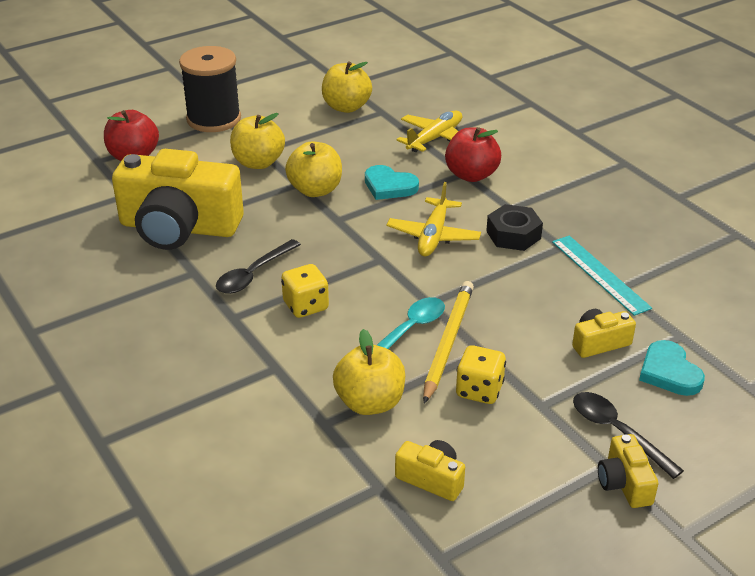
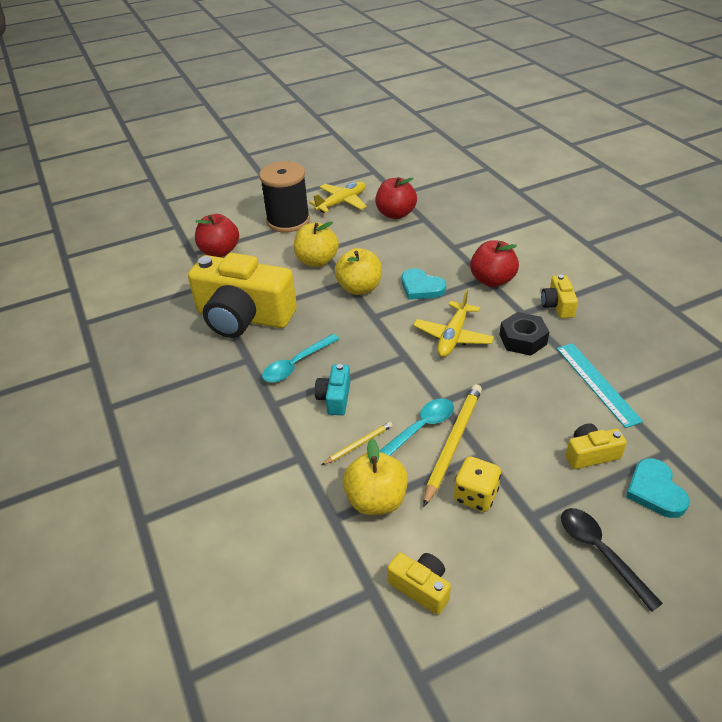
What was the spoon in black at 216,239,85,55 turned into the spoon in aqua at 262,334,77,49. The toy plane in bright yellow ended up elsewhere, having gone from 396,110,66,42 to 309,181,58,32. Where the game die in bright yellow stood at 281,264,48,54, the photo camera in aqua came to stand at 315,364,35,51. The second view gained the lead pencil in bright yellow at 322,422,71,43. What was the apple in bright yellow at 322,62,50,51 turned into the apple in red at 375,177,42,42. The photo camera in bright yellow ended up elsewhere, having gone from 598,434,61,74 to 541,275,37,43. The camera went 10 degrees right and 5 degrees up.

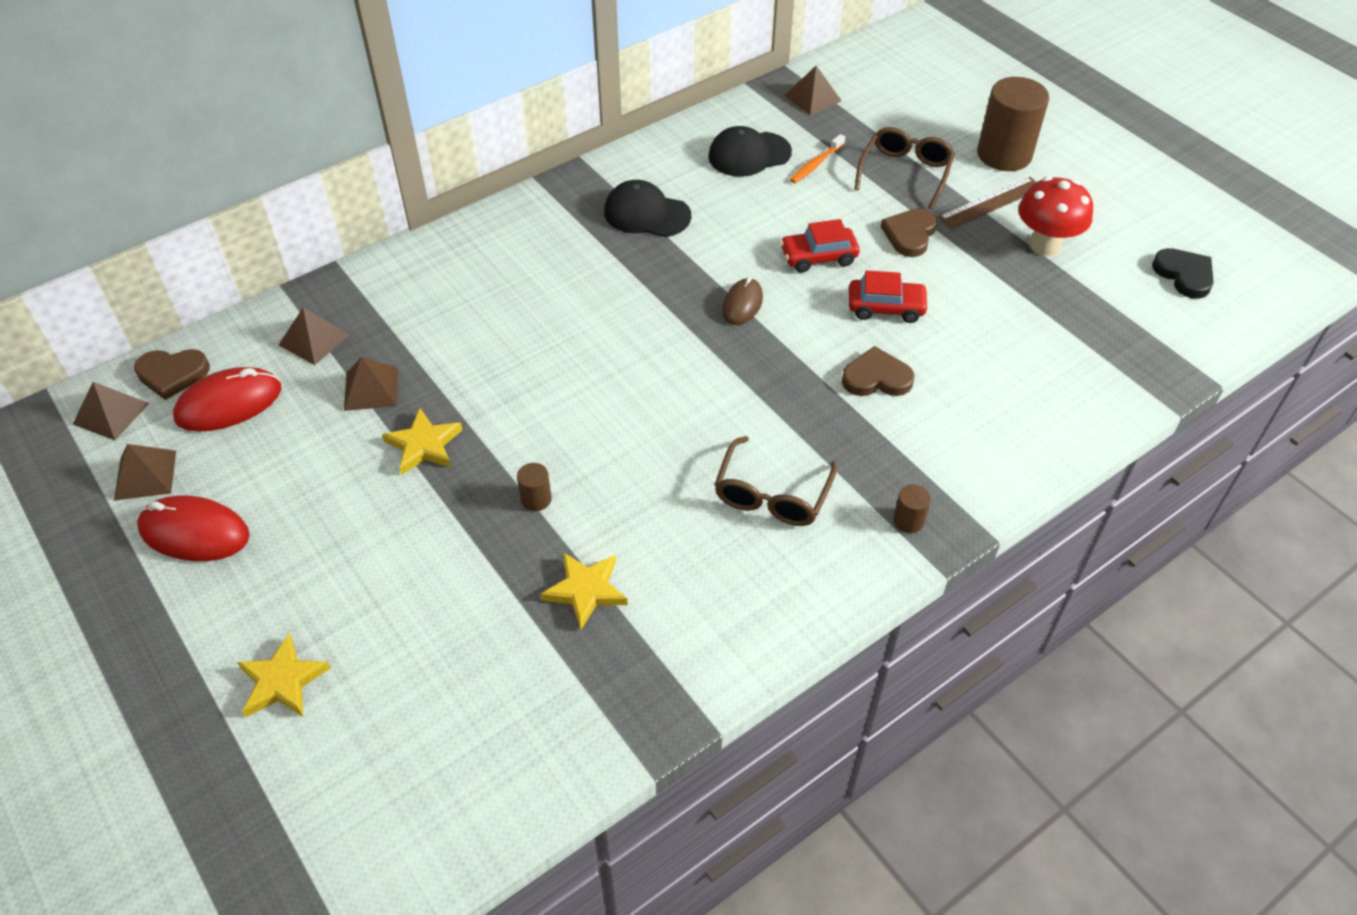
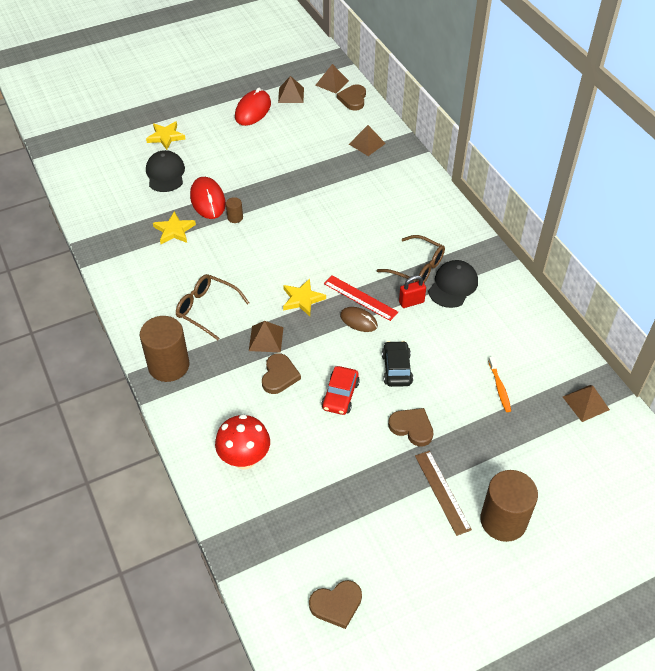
The size of the cylinder in dark brown at 893,484,38,49 changed by a factor of 2.29. The cap in black ended up elsewhere, having gone from 708,126,84,51 to 146,150,39,42. The computer mouse in red ended up elsewhere, having gone from 173,367,108,65 to 190,177,36,42. The toadstool in red ended up elsewhere, having gone from 1018,176,75,80 to 215,414,55,55. The pyramid shape in dark brown ended up elsewhere, having gone from 344,357,54,54 to 249,321,34,31. The five-pointed star in bright yellow ended up elsewhere, having gone from 382,408,80,67 to 283,279,43,37. What was the heart shape in black at 1152,248,62,51 turned into the heart shape in dark brown at 309,580,53,49. The second view gained the ruler in red at 324,275,74,46. The spectacles in dark brown ended up elsewhere, having gone from 854,127,101,82 to 377,235,68,48. What was the car in red at 780,219,80,54 turned into the car in black at 382,341,31,46. The second view gained the lock in red at 399,275,27,33. The toothbrush in orange-coloured at 790,134,55,49 ended up facing another way, 150 degrees counterclockwise from before. The camera went 100 degrees right and 0 degrees up.

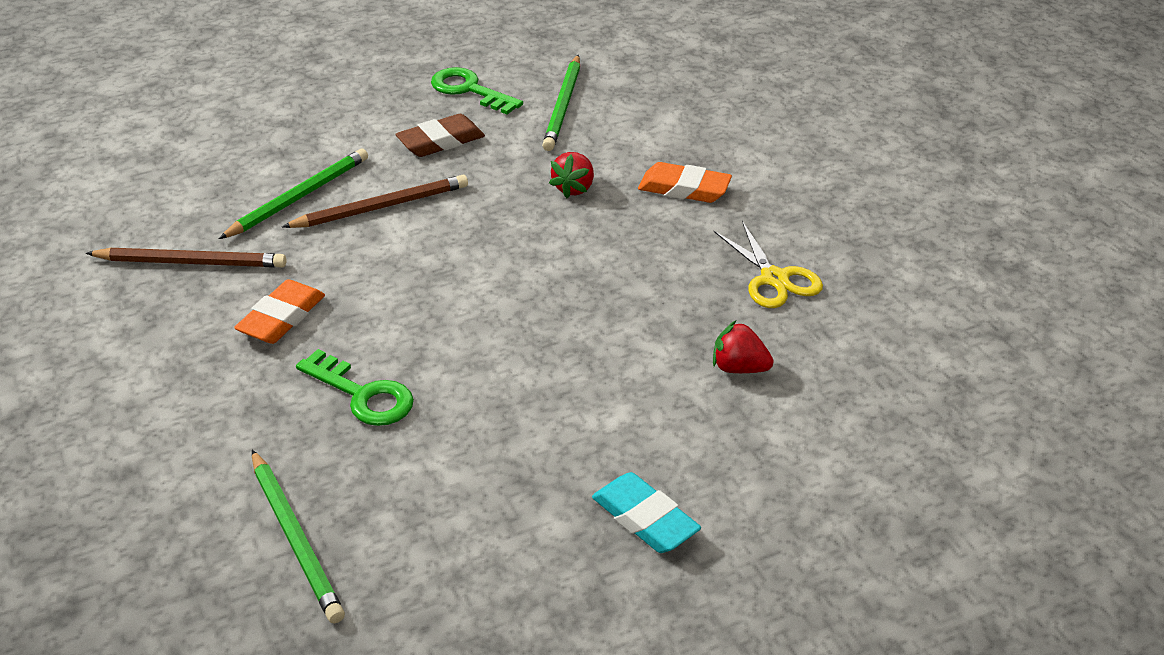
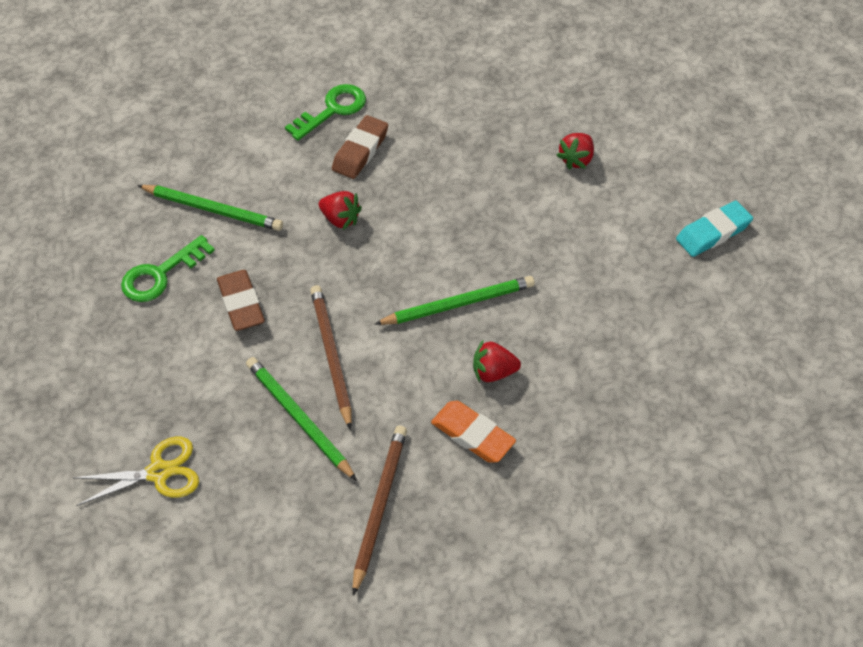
The scissors in bright yellow ended up elsewhere, having gone from 714,221,109,87 to 73,436,126,70. The door key in green ended up elsewhere, having gone from 296,349,118,77 to 285,84,81,57. What was the eraser in orange-coloured at 638,162,94,41 turned into the eraser in dark brown at 332,115,56,64. The lead pencil in green ended up elsewhere, having gone from 252,450,93,173 to 375,276,160,49. The second view gained the strawberry in red at 473,339,48,44. The camera went 80 degrees left and 15 degrees up.

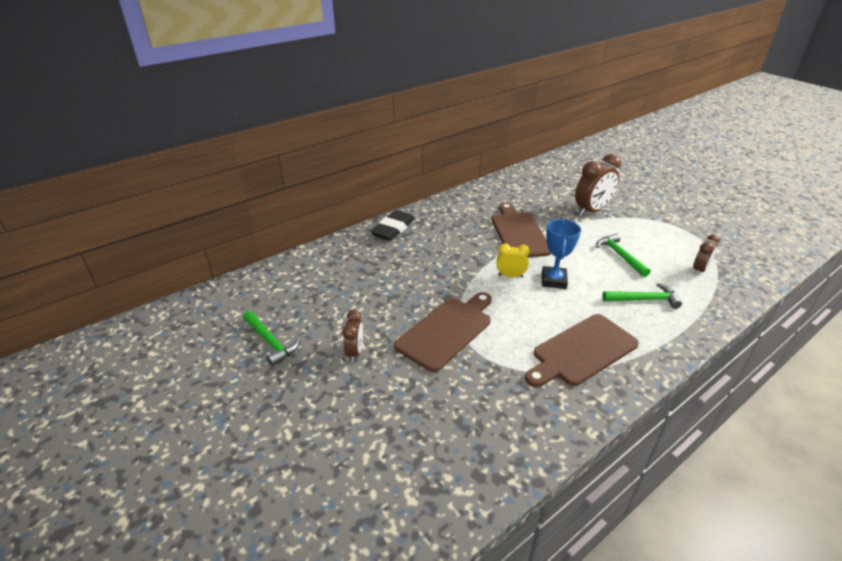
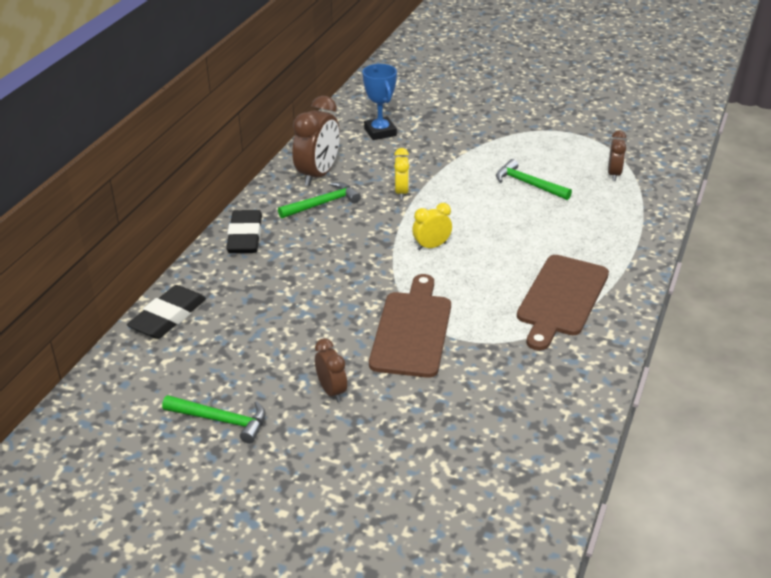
The second view gained the eraser in black at 127,285,79,54. The carpenter's hammer in green ended up elsewhere, having gone from 602,283,80,26 to 278,182,83,36. The bedside clock in dark brown ended up elsewhere, having gone from 575,154,46,62 to 292,96,48,90. The award cup in blue ended up elsewhere, having gone from 542,219,39,70 to 363,64,34,76. Where the bread board in dark brown stood at 492,203,59,54, the bedside clock in bright yellow came to stand at 394,148,15,52. The camera went 30 degrees left and 0 degrees up.

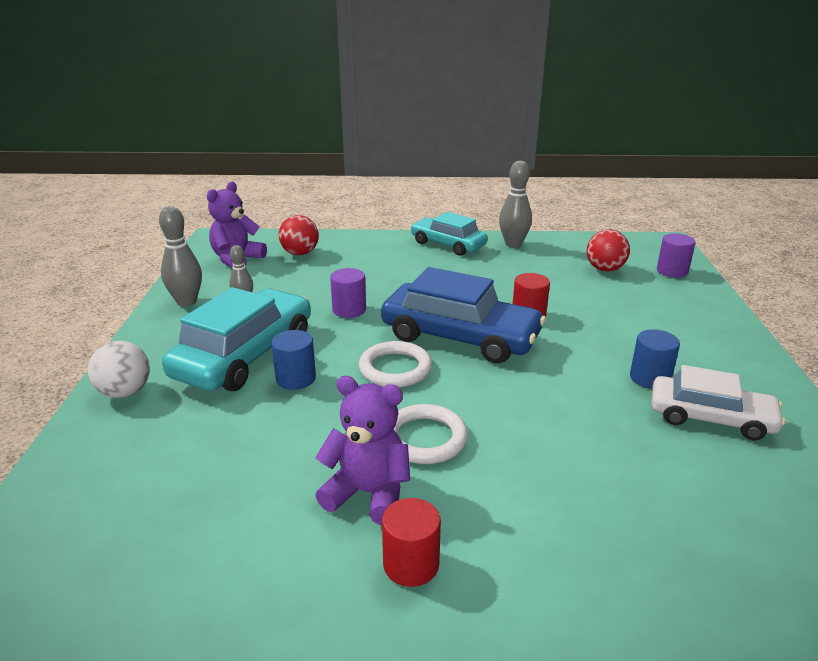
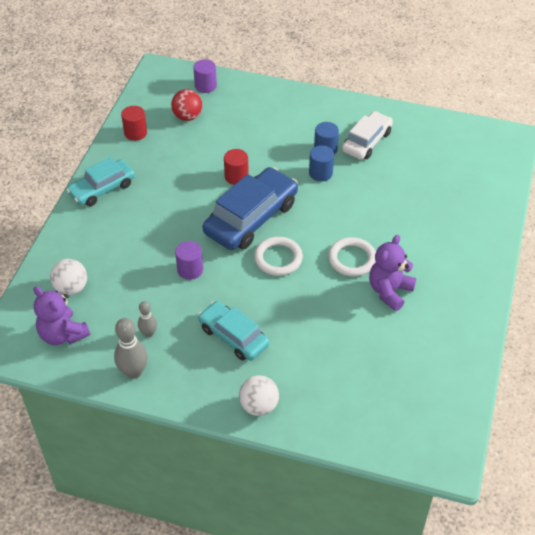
What was the sphere in red at 279,215,40,40 turned into the sphere in white at 50,259,37,36. The cylinder in red ended up elsewhere, having gone from 382,498,59,89 to 121,106,26,35. The size of the car in aqua at 162,287,149,104 changed by a factor of 0.64. The cylinder in blue ended up elsewhere, having gone from 271,330,45,60 to 309,145,25,37. The second view lost the tenpin in grey at 499,161,33,87. The camera went 75 degrees left and 20 degrees up.

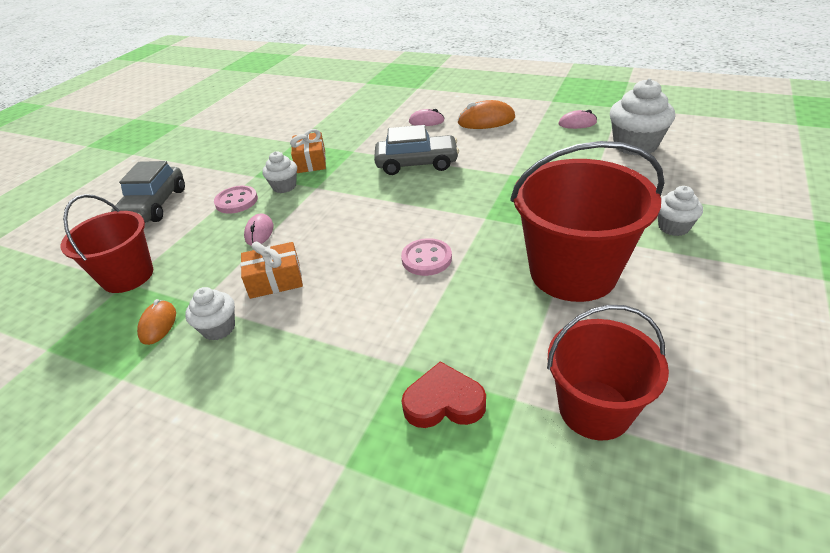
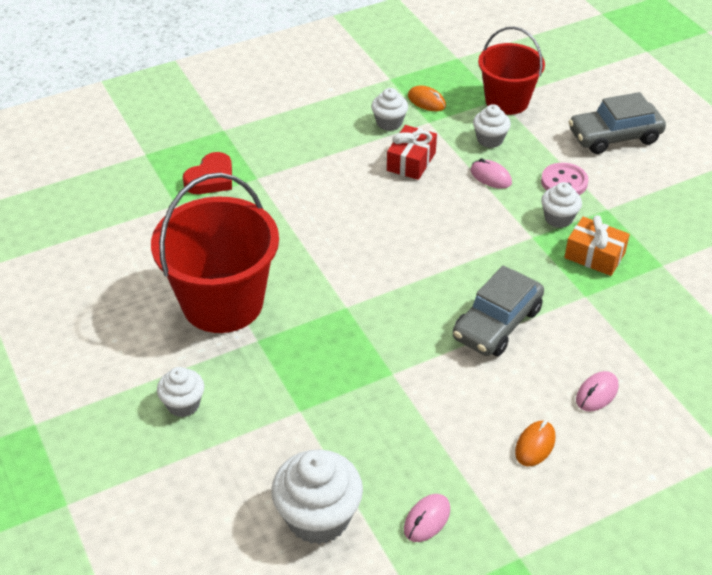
What was the wrapped gift in orange-coloured at 240,241,63,58 turned into the wrapped gift in red at 387,125,50,55. The second view gained the muffin in white at 473,104,38,44. The size of the computer mouse in orange-coloured at 457,100,58,29 changed by a factor of 0.62. The car in grey at 111,161,74,62 ended up facing another way, 60 degrees counterclockwise from before. The second view lost the shirt button in rosy at 401,238,51,38. The second view lost the sand bucket in red at 547,305,122,135. The camera went 125 degrees right and 5 degrees up.

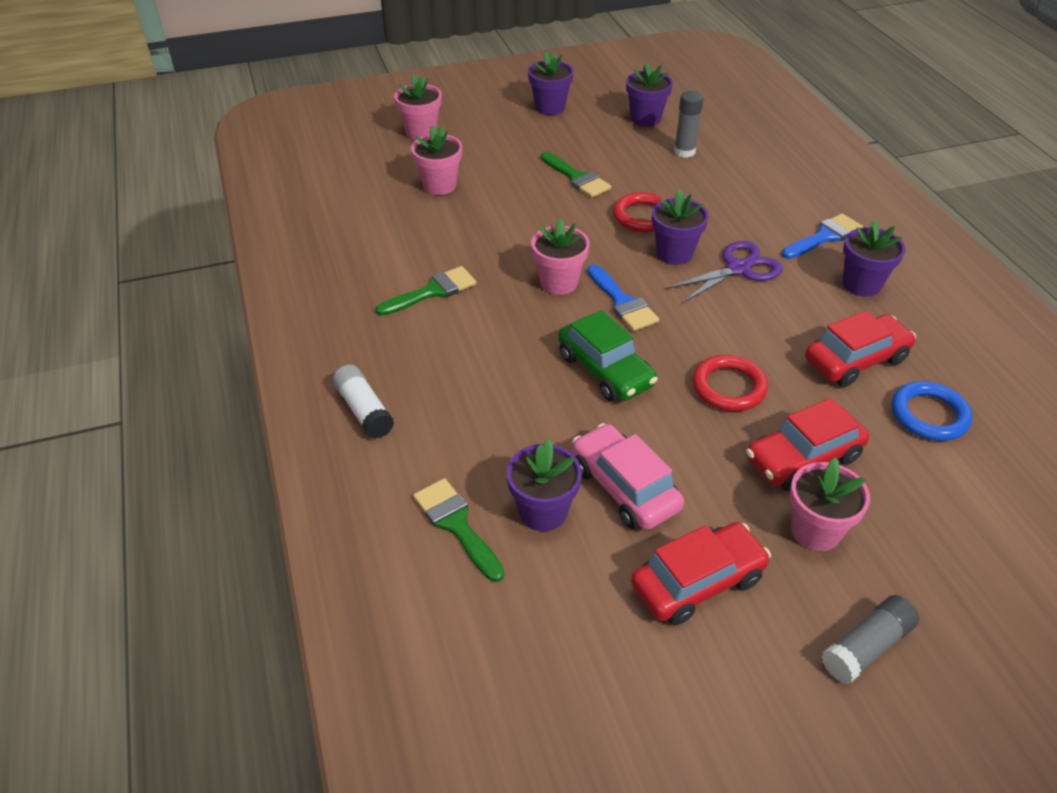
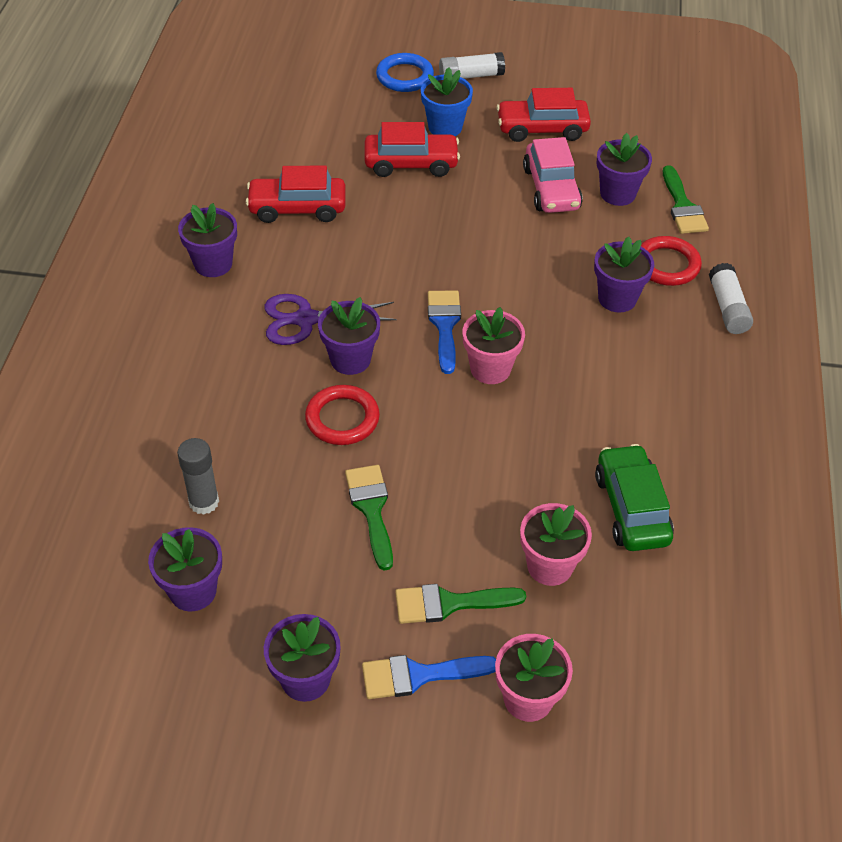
The brush in blue ended up elsewhere, having gone from 782,213,81,46 to 362,655,134,44. The ring in blue ended up elsewhere, having gone from 892,381,80,60 to 376,53,58,39. The brush in green ended up elsewhere, having gone from 375,266,101,50 to 395,584,131,40. What was the potted plant in rosy at 790,457,80,94 turned into the potted plant in blue at 421,67,52,69. What was the stick of glue in grey at 821,595,98,89 turned into the stick of glue in white at 439,52,66,27. The second view gained the potted plant in purple at 594,237,60,75. The car in green ended up elsewhere, having gone from 558,310,100,92 to 595,444,79,107. The ring in red ended up elsewhere, having gone from 692,355,76,56 to 641,236,61,50. The camera went 155 degrees left and 5 degrees up.

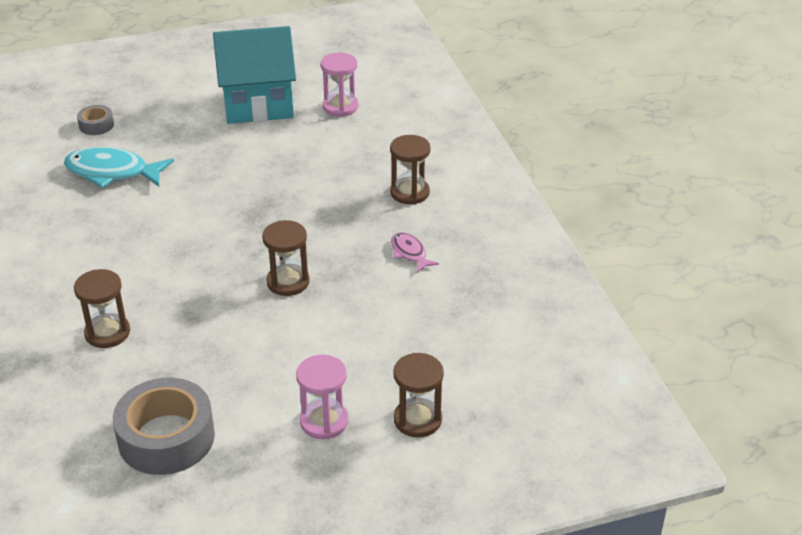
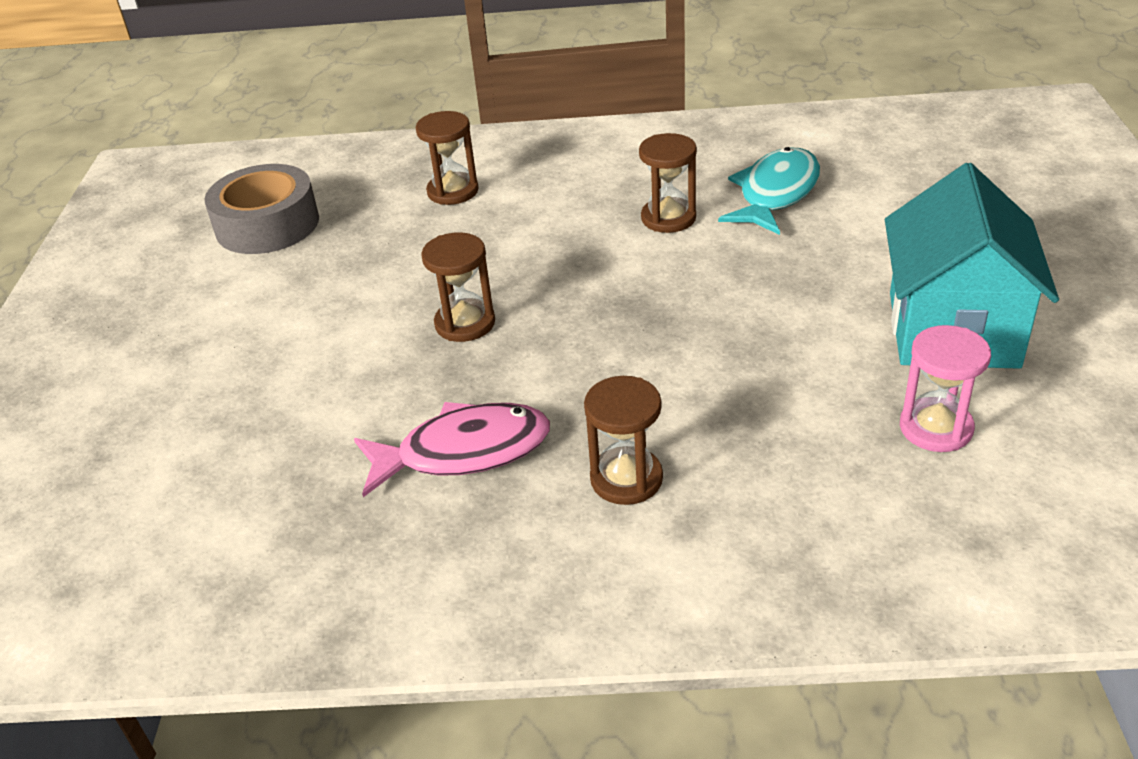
The size of the fish in rosy at 391,232,48,41 changed by a factor of 1.89. The sand timer in dark brown ended up elsewhere, having gone from 393,353,51,84 to 639,133,58,100. The second view lost the sticky tape in grey at 77,105,37,30. The second view lost the sand timer in rosy at 296,355,52,84. The camera went 110 degrees right and 0 degrees up.

